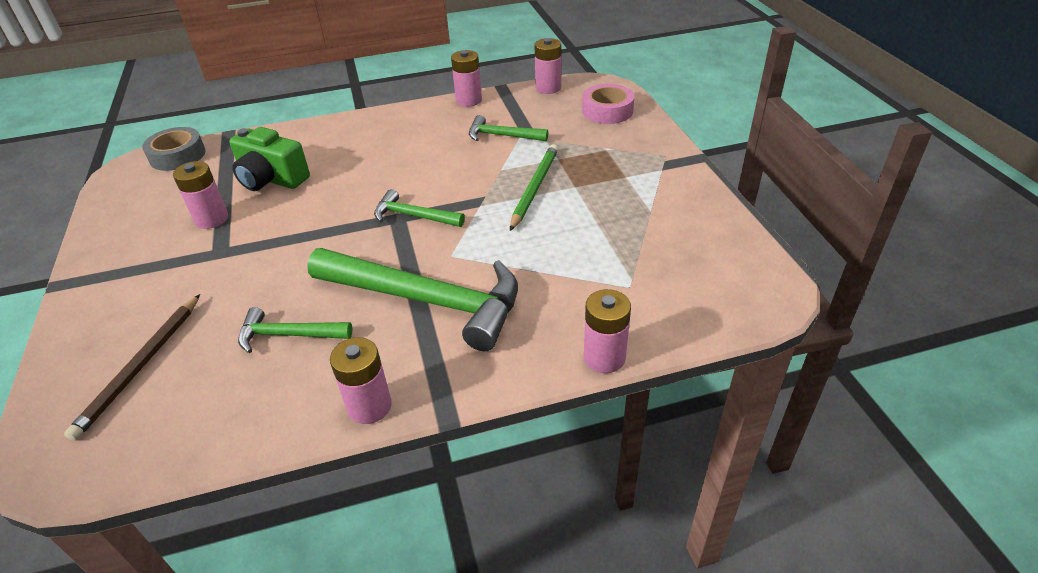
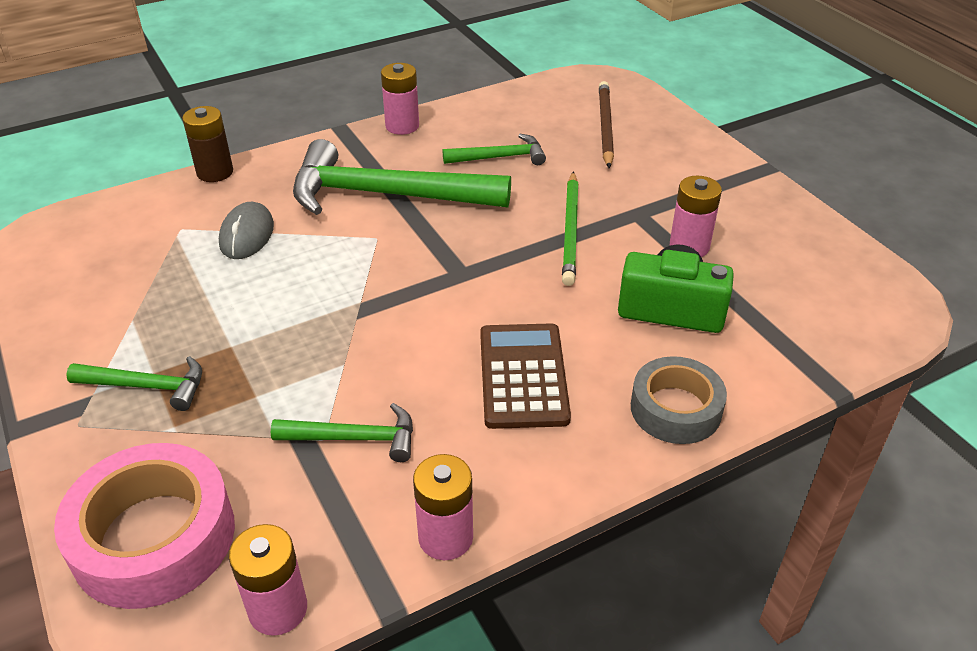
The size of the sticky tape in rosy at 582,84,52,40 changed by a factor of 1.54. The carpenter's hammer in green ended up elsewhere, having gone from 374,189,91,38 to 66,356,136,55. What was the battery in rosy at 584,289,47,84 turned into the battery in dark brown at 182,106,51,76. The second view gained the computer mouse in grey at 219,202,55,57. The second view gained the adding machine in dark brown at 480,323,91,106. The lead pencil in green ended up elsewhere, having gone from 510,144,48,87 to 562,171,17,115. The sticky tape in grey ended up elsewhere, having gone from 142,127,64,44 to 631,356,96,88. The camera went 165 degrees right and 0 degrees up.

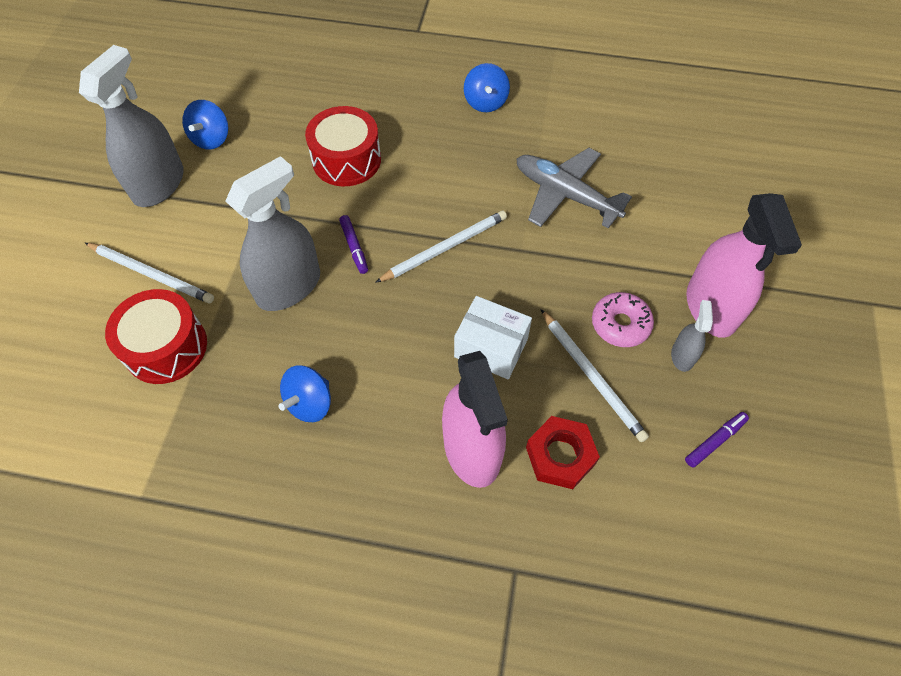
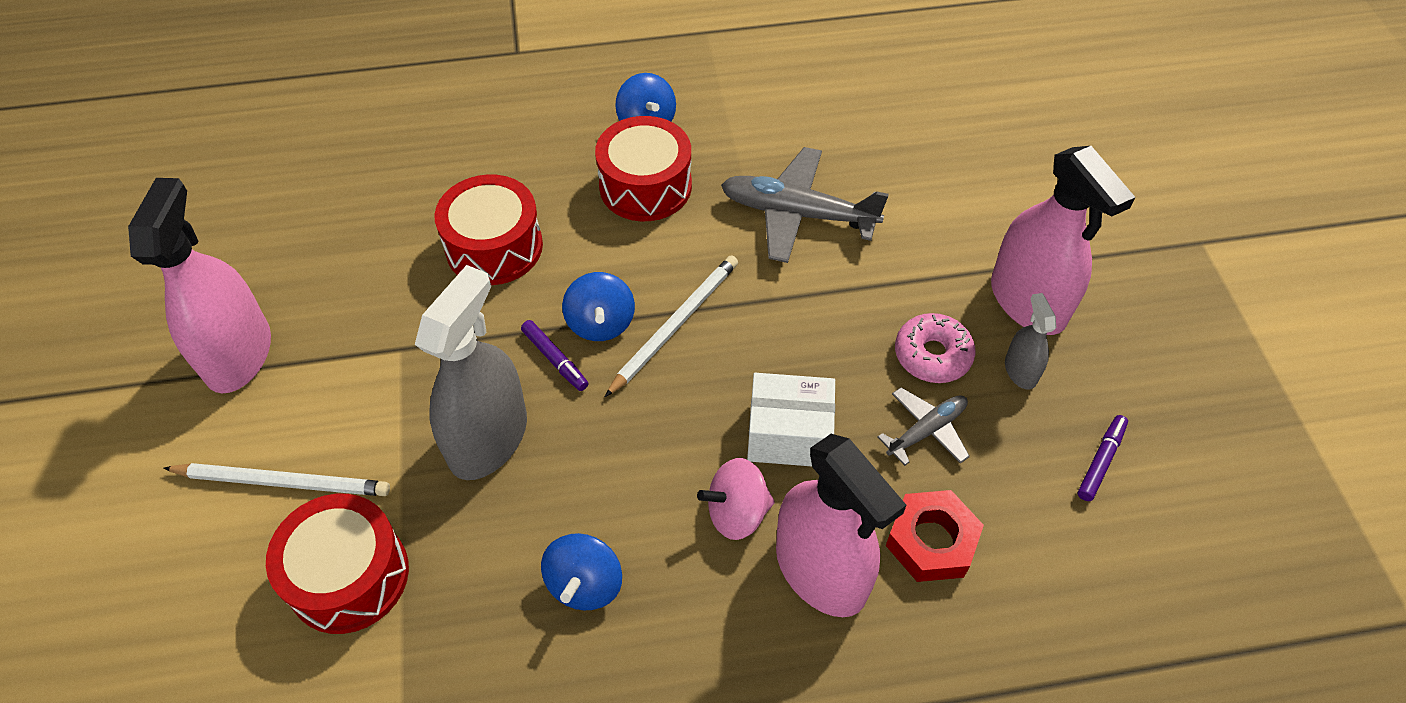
What was the spray cleaner in grey at 79,45,105,162 turned into the spray cleaner in rosy at 128,178,143,216. The whirligig in blue ended up elsewhere, having gone from 182,100,46,50 to 562,272,73,69. The second view gained the toy drum in red at 595,116,97,105. The second view gained the whirligig in rosy at 697,458,78,82. Where the lead pencil in white stood at 540,309,109,133, the toy plane in grey came to stand at 878,387,92,79. The camera went 20 degrees left and 5 degrees down.

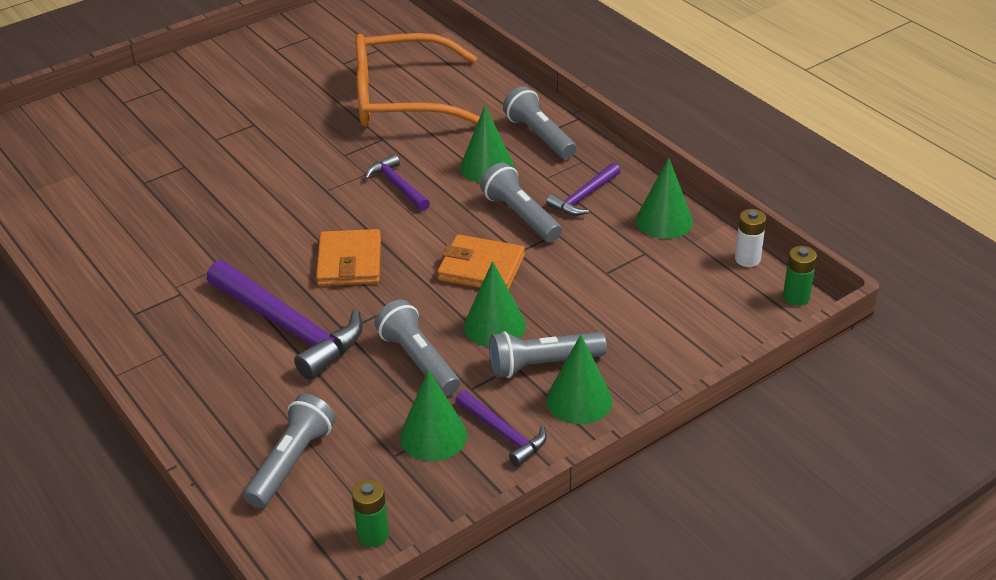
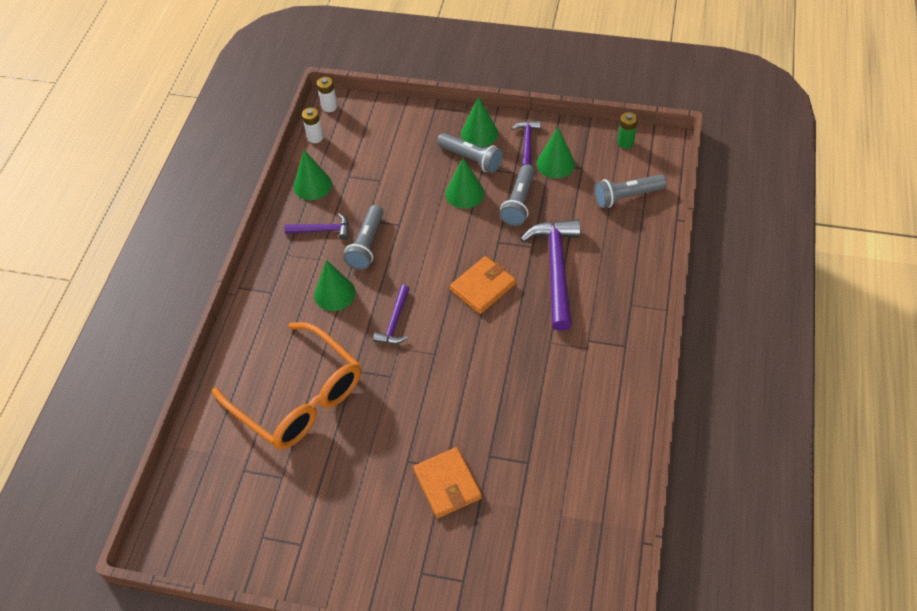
What was the battery in green at 783,246,34,60 turned into the battery in white at 317,77,21,35. The billfold in orange-coloured ended up elsewhere, having gone from 437,234,88,56 to 413,447,69,71. The second view lost the torch in grey at 503,86,73,73. The camera went 130 degrees left and 15 degrees up.

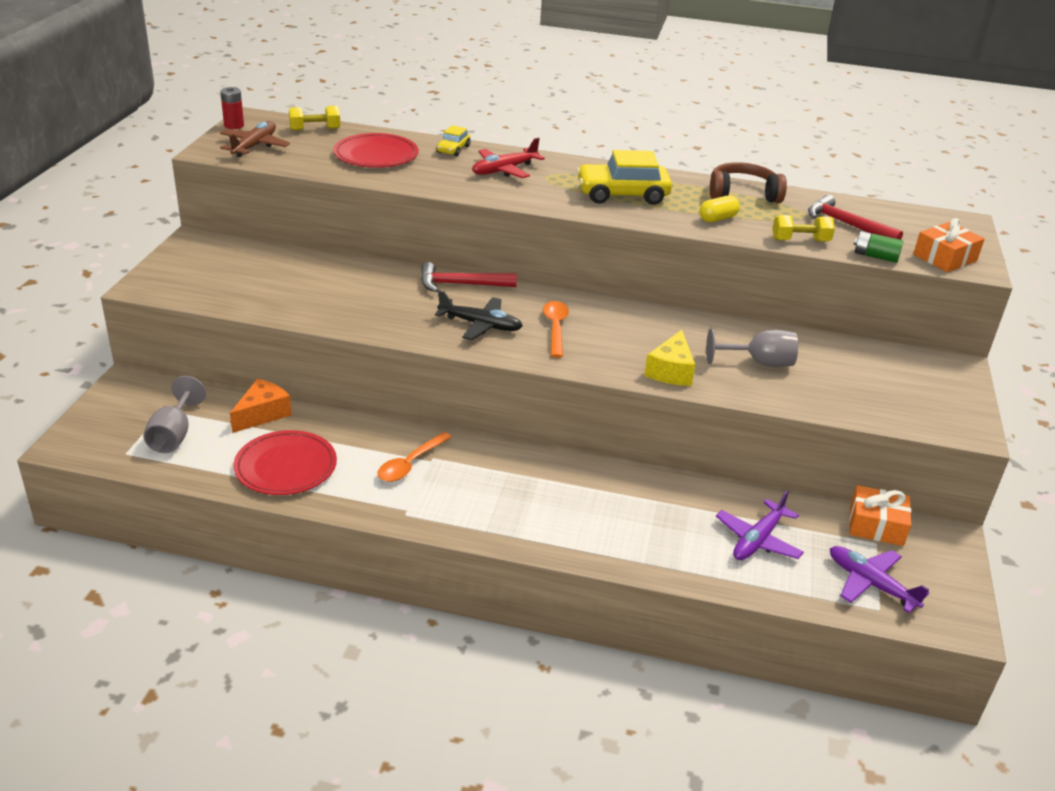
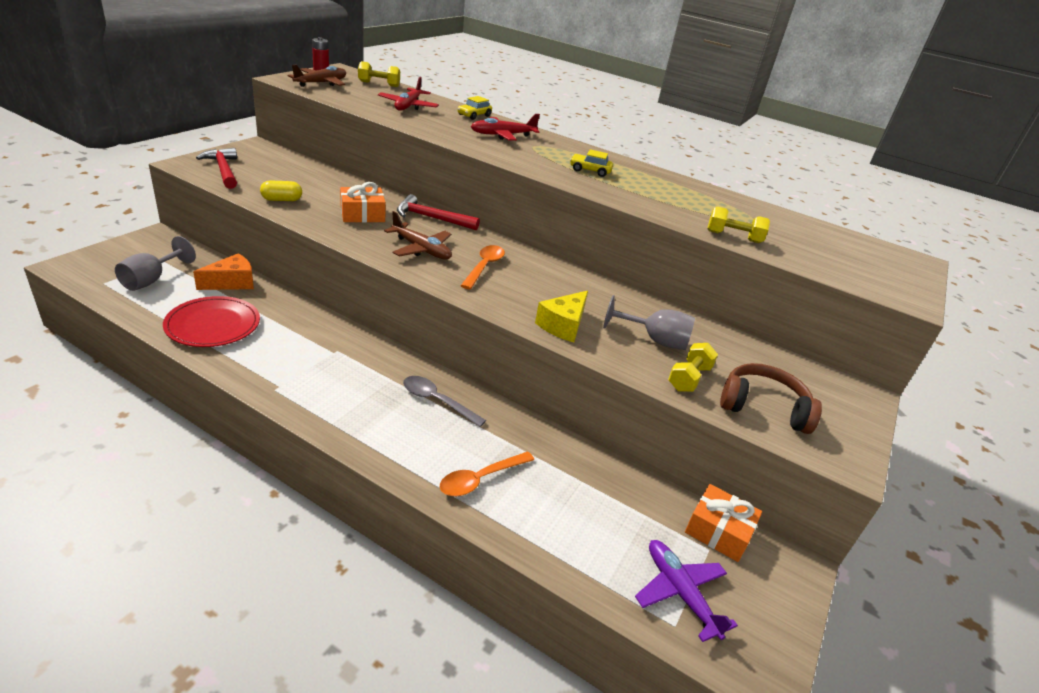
The carpenter's hammer in red ended up elsewhere, having gone from 808,195,95,45 to 196,148,41,41. The pill in bright yellow ended up elsewhere, having gone from 699,195,41,27 to 260,181,42,20. The wrapped gift in orange-coloured ended up elsewhere, having gone from 913,218,72,54 to 340,182,46,40. Where the dinner plate in red stood at 333,133,85,35, the toy plane in red came to stand at 378,77,61,33. What was the toy plane in black at 435,290,88,50 turned into the toy plane in dark brown at 384,211,68,48. The second view gained the spoon in grey at 403,376,83,51. The spoon in orange-coloured ended up elsewhere, having gone from 377,432,75,50 to 440,451,94,45. The size of the car in bright yellow at 577,150,95,55 changed by a factor of 0.51. The second view gained the dumbbell in bright yellow at 668,343,50,49. The headset in dark brown ended up elsewhere, having gone from 710,162,77,41 to 720,363,102,71. The second view lost the toy plane in purple at 716,490,88,70. The second view lost the battery in green at 854,231,50,32. The camera went 15 degrees right and 0 degrees up.

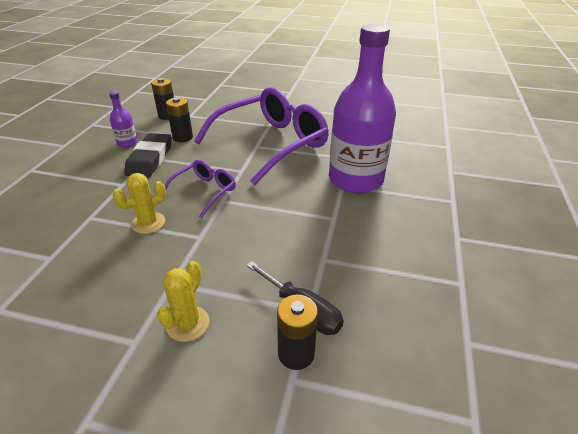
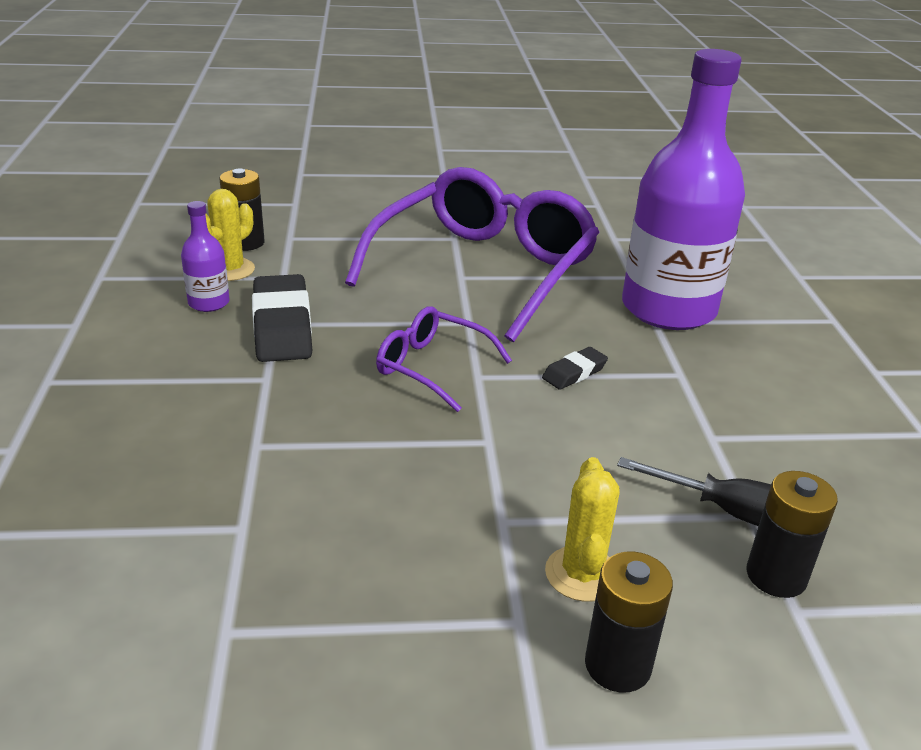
The cactus in bright yellow ended up elsewhere, having gone from 113,173,53,61 to 205,189,50,92. The spectacles in purple at 165,160,71,58 ended up facing another way, 75 degrees counterclockwise from before. The second view gained the eraser in black at 542,347,66,43. The battery in black ended up elsewhere, having gone from 166,97,27,45 to 585,551,88,142. The camera went 20 degrees left and 5 degrees down.

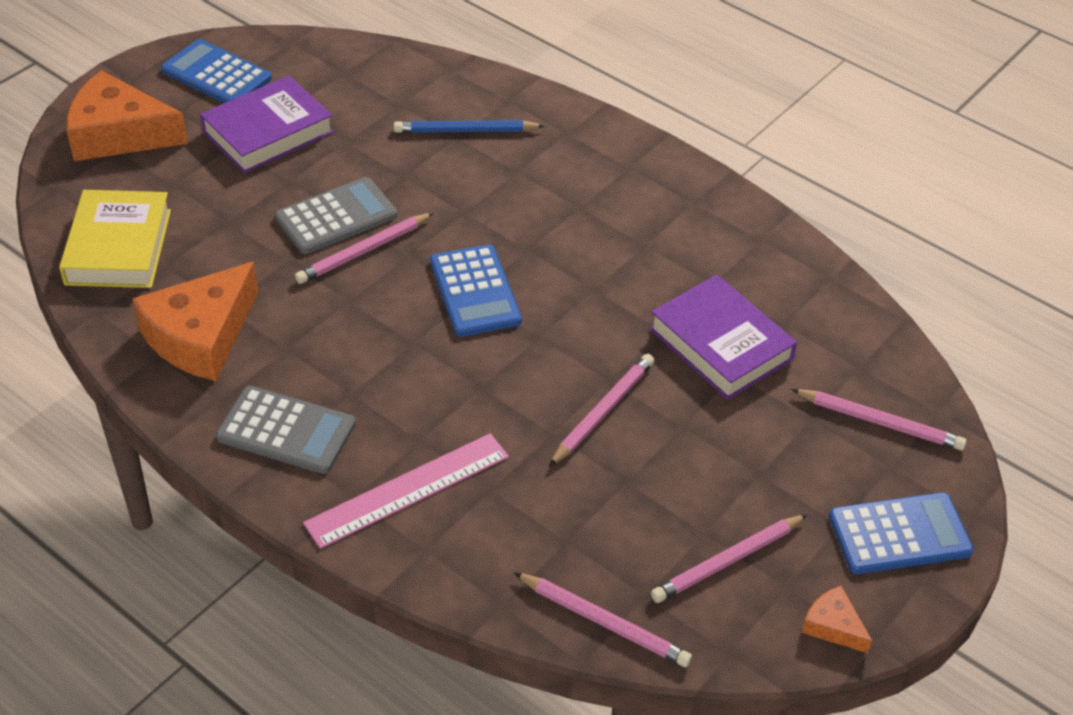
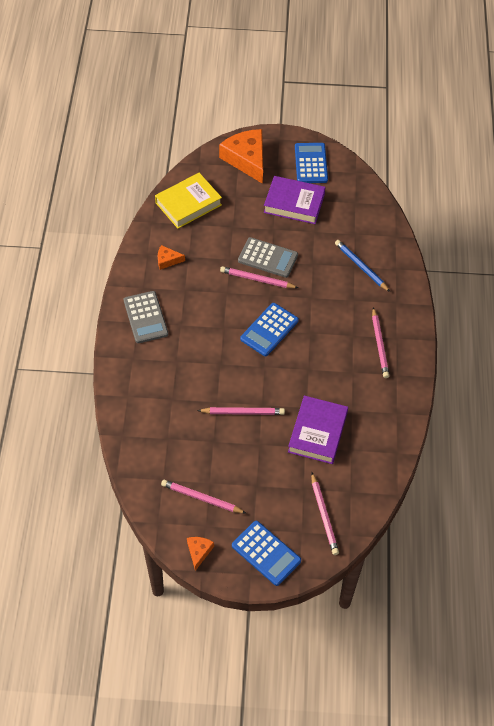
The size of the piece of cheese in orange-coloured at 132,262,126,119 changed by a factor of 0.47. The lead pencil in rosy ended up elsewhere, having gone from 514,572,178,95 to 372,307,17,71. The second view lost the ruler in rosy at 303,433,206,116. The camera went 55 degrees right and 10 degrees up.

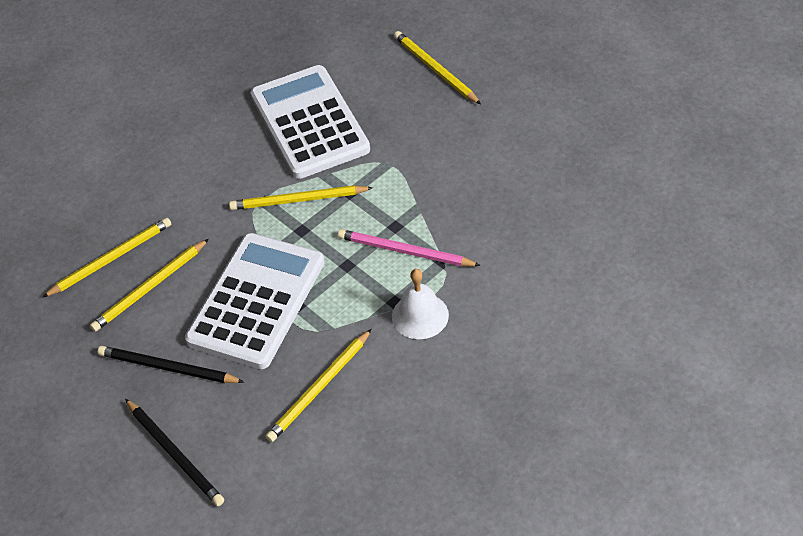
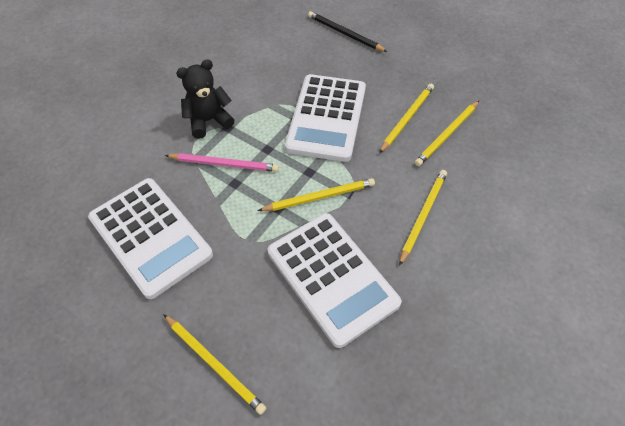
The second view gained the adding machine in white at 88,178,125,121. Where the school bell in white stood at 392,269,57,70, the teddy bear in black came to stand at 176,60,58,79. The lead pencil in bright yellow ended up elsewhere, having gone from 265,329,107,113 to 399,170,48,96. The second view lost the lead pencil in black at 98,346,146,37. The camera went 165 degrees right and 5 degrees up.

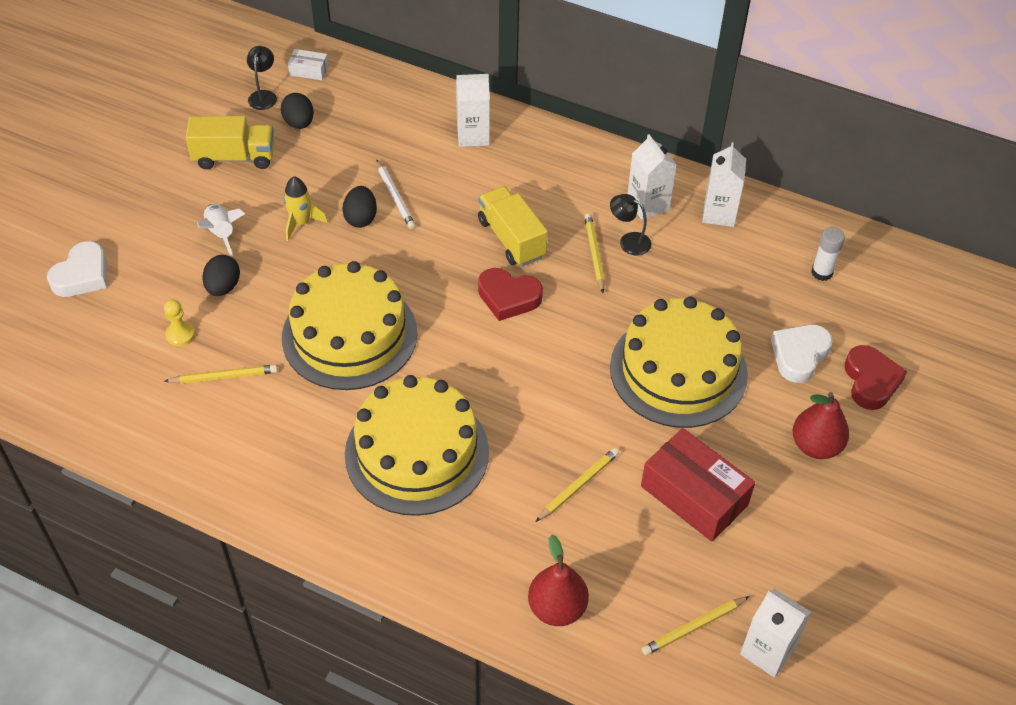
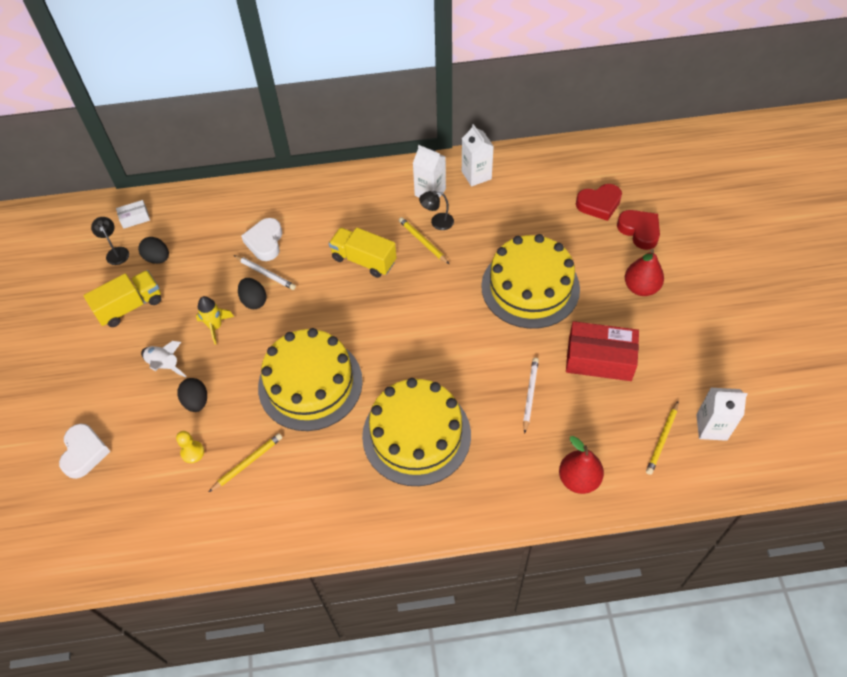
The heart shape in white ended up elsewhere, having gone from 771,325,62,58 to 241,218,41,43. What was the lead pencil in bright yellow at 535,448,84,74 turned into the lead pencil in white at 523,358,16,76. The heart shape in red ended up elsewhere, having gone from 478,268,65,53 to 576,184,46,37. The second view lost the juice carton in white at 456,74,34,73. The second view lost the stick of glue in white at 811,227,34,54. The camera went 30 degrees left and 5 degrees up.

